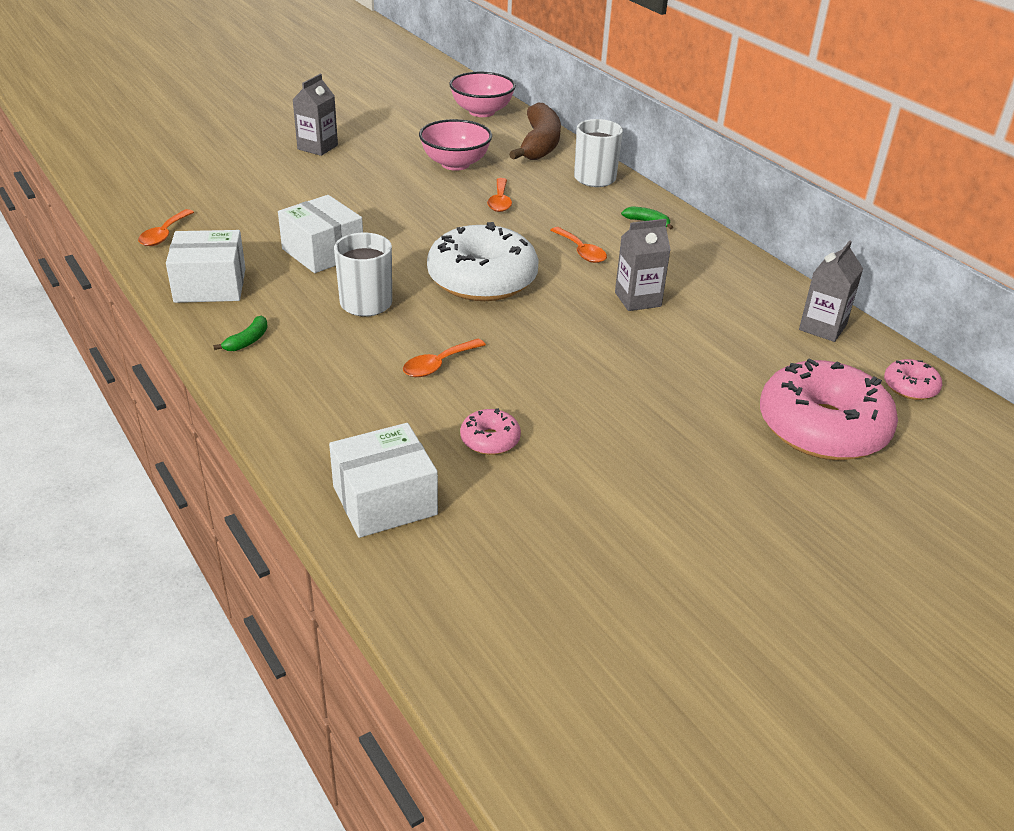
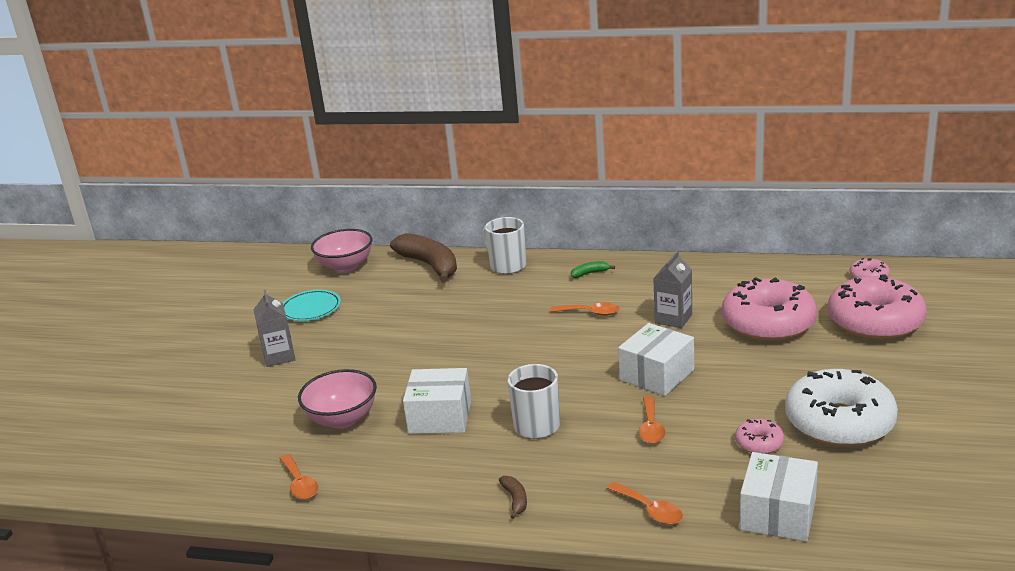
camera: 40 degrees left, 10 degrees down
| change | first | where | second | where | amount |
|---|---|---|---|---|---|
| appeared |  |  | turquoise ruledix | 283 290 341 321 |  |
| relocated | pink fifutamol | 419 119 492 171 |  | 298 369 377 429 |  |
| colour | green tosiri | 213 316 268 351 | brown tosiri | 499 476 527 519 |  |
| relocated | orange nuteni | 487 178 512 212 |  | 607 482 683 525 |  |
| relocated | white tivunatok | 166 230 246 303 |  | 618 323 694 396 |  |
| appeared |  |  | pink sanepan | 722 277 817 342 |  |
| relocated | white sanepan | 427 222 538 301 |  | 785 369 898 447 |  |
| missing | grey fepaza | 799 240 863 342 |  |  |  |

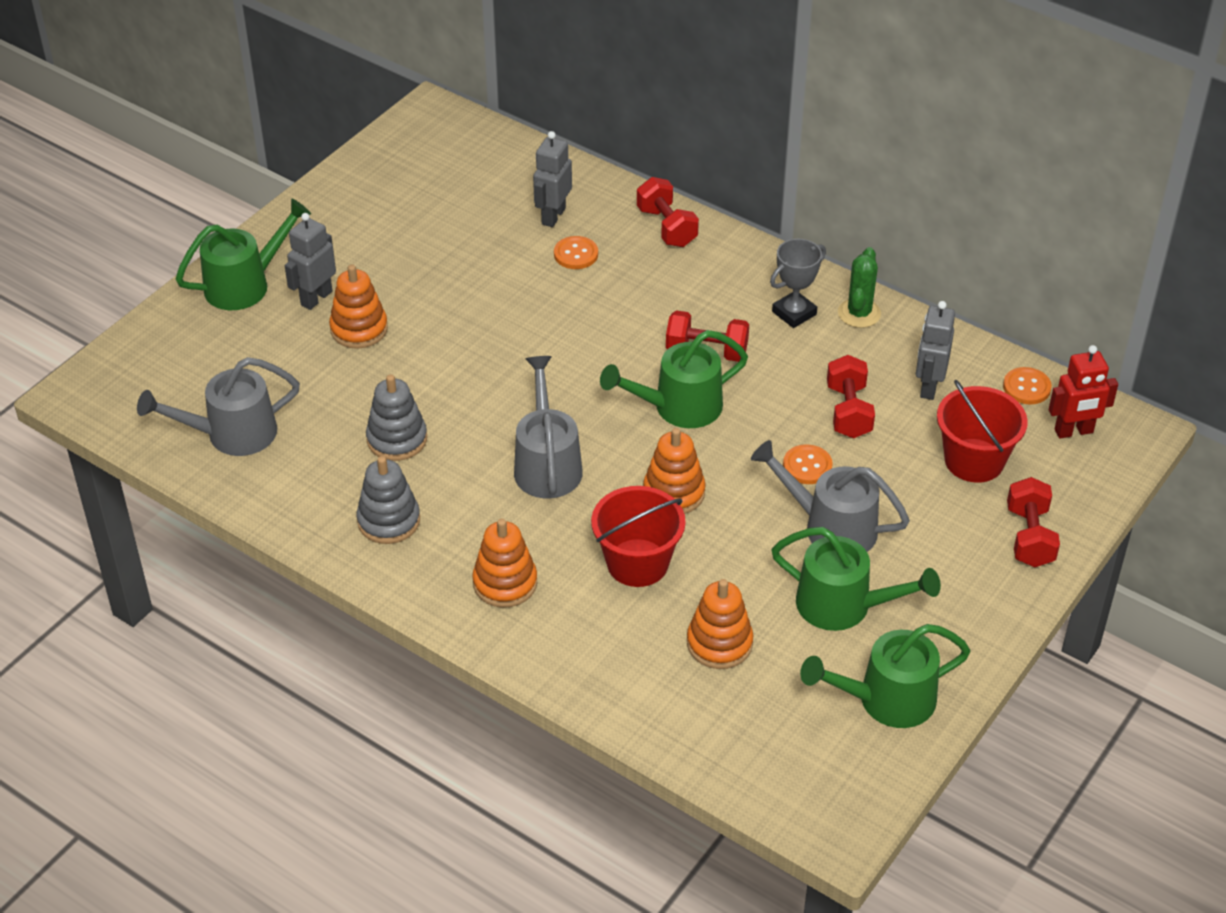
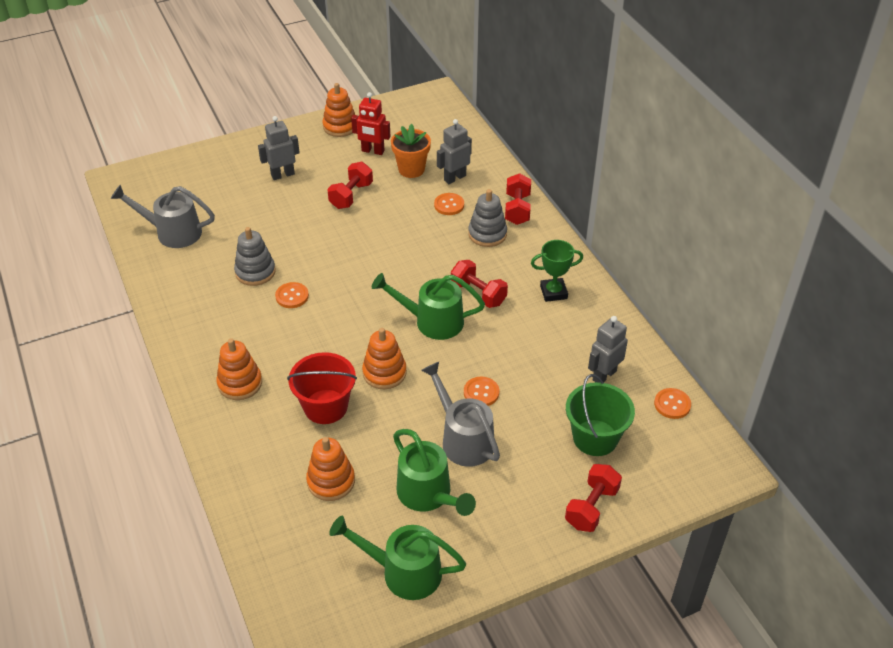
camera: 30 degrees right, 0 degrees up
| change | first | where | second | where | amount |
|---|---|---|---|---|---|
| appeared |  |  | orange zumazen | 275 282 309 308 |  |
| relocated | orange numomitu | 329 264 388 349 |  | 322 83 355 137 |  |
| relocated | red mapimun | 827 355 875 438 |  | 327 162 373 209 |  |
| relocated | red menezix | 1048 345 1118 438 |  | 351 92 391 155 |  |
| appeared |  |  | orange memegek | 391 124 431 178 |  |
| relocated | grey numomitu | 357 456 420 544 |  | 468 189 507 247 |  |
| colour | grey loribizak | 770 239 826 328 | green loribizak | 531 240 583 302 |  |
| colour | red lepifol | 937 380 1028 483 | green lepifol | 566 374 635 456 |  |
| missing | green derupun | 176 199 311 310 |  |  |  |
| missing | grey derupun | 514 356 583 498 |  |  |  |
| missing | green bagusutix | 838 247 881 328 |  |  |  |

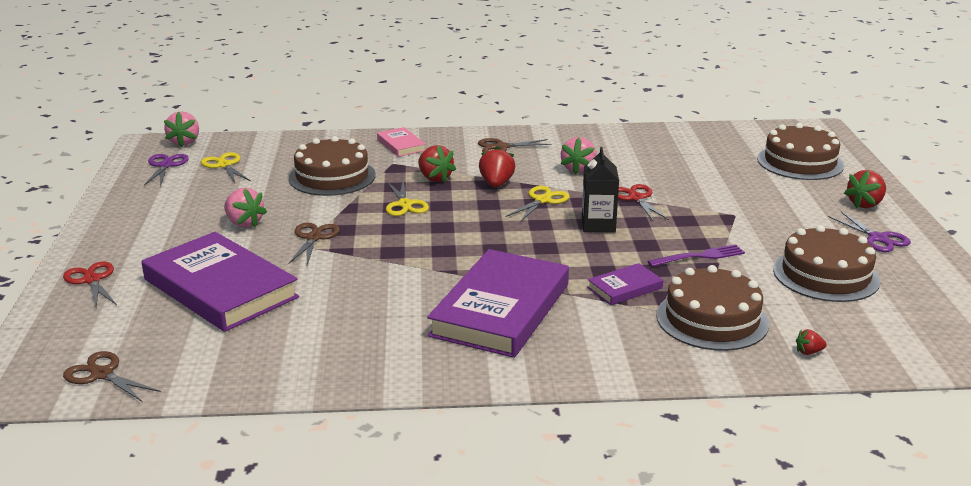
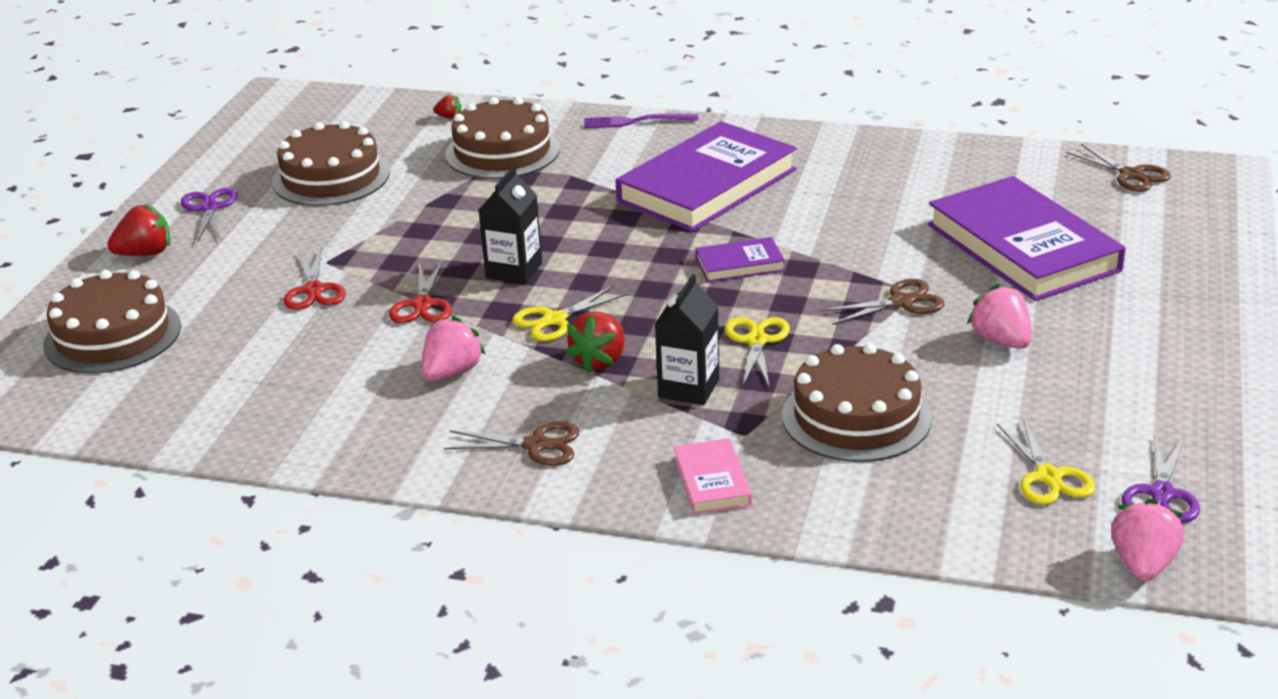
camera: 160 degrees left, 5 degrees up
| change | first | where | second | where | amount |
|---|---|---|---|---|---|
| relocated | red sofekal | 63 261 117 308 |  | 284 249 346 310 |  |
| relocated | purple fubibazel | 647 244 745 267 |  | 584 114 698 128 |  |
| exchanged | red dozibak | 418 145 456 183 | black fepaza | 655 274 719 405 |  |
| relocated | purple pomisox | 587 263 663 305 |  | 696 237 785 282 |  |
| spun | brown sofekal | 288 223 340 265 |  | 821 279 944 325 | 135 degrees counterclockwise |

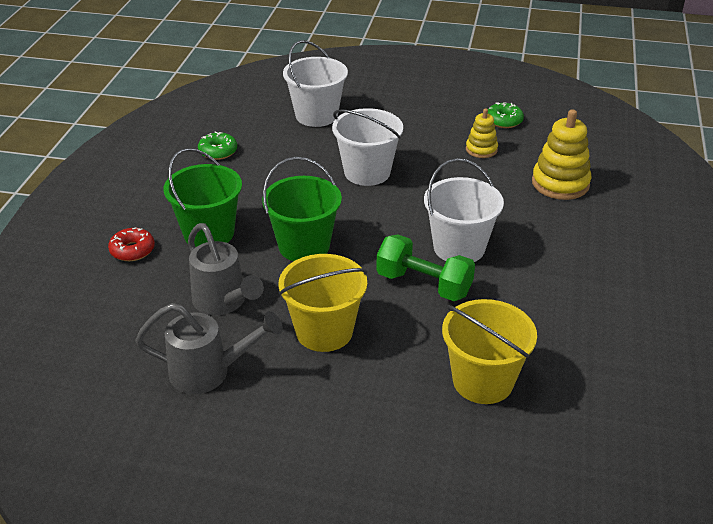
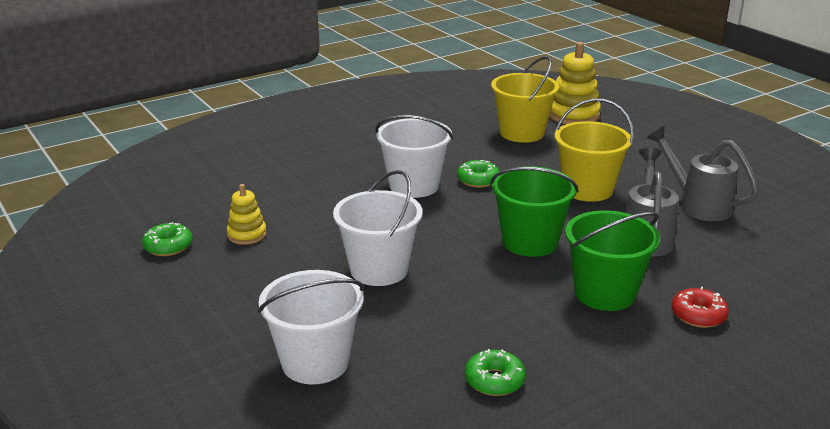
camera: 135 degrees left, 10 degrees down
| change | first | where | second | where | amount |
|---|---|---|---|---|---|
| exchanged | green mapimun | 376 234 475 301 | green sanepan | 457 160 500 188 |  |
| relocated | yellow numomitu | 532 109 592 200 |  | 549 42 601 124 |  |

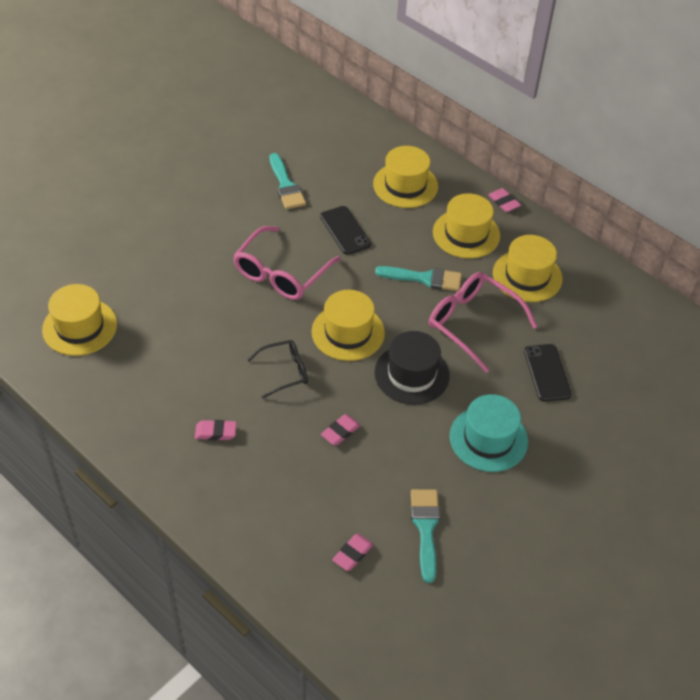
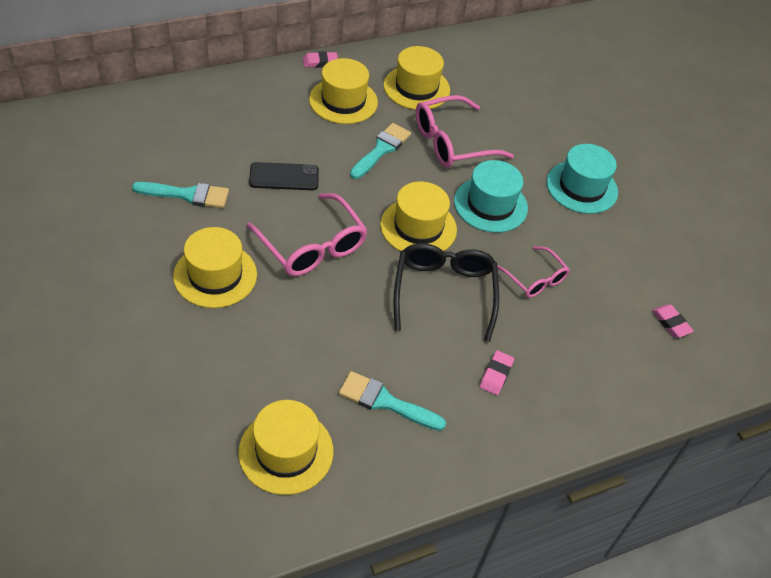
camera: 70 degrees left, 0 degrees up
| change | first | where | second | where | amount |
|---|---|---|---|---|---|
| relocated | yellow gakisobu | 373 146 438 208 |  | 173 227 257 308 |  |
| relocated | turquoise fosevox | 411 489 440 583 |  | 339 371 446 431 |  |
| size | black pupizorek | 248 340 308 399 |  | 393 243 499 342 | x1.67 |
| colour | black gakisobu | 374 331 450 405 | turquoise gakisobu | 454 160 528 232 |  |
| exchanged | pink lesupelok | 321 414 361 445 | pink pupizorek | 497 246 570 298 |  |
| missing | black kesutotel | 524 344 572 402 |  |  |  |

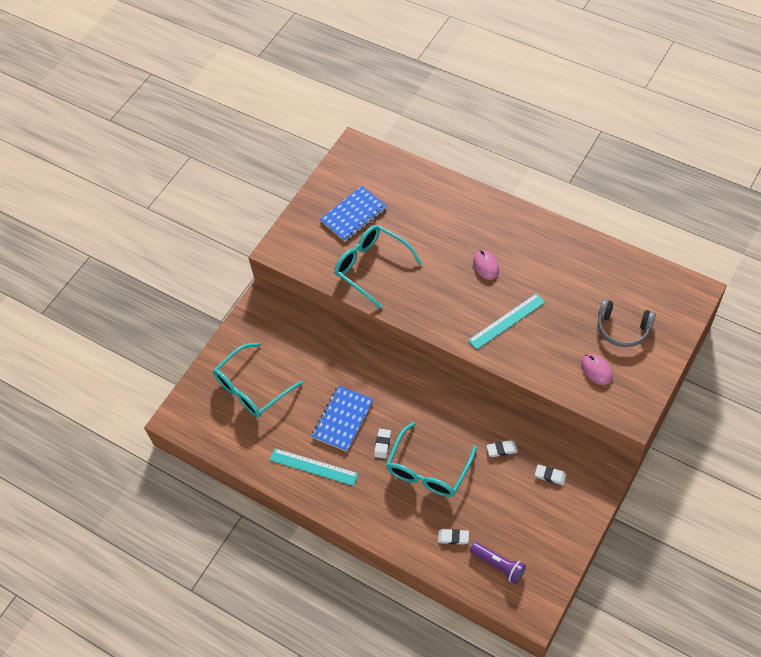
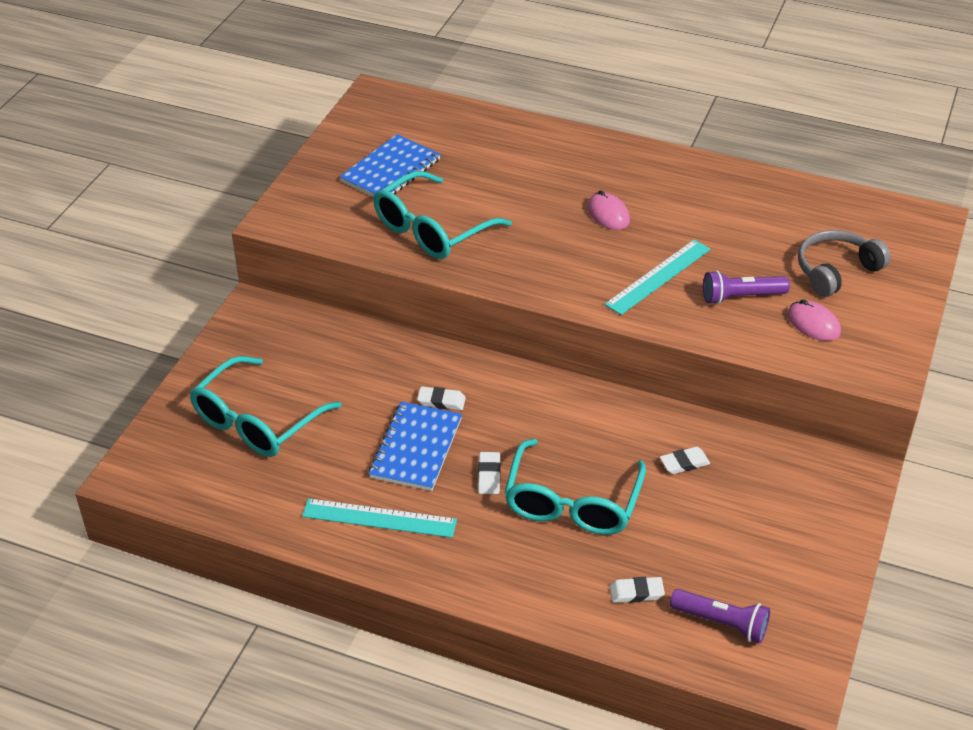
camera: 15 degrees left, 15 degrees down
| change | first | where | second | where | amount |
|---|---|---|---|---|---|
| spun | turquoise pupizorek | 335 225 422 308 |  | 374 171 512 259 | 75 degrees counterclockwise |
| relocated | white lesupelok | 535 465 566 485 |  | 417 386 466 410 |  |
| appeared |  |  | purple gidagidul | 703 270 790 305 |  |
| spun | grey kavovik | 598 299 656 347 |  | 798 230 891 297 | 135 degrees clockwise |

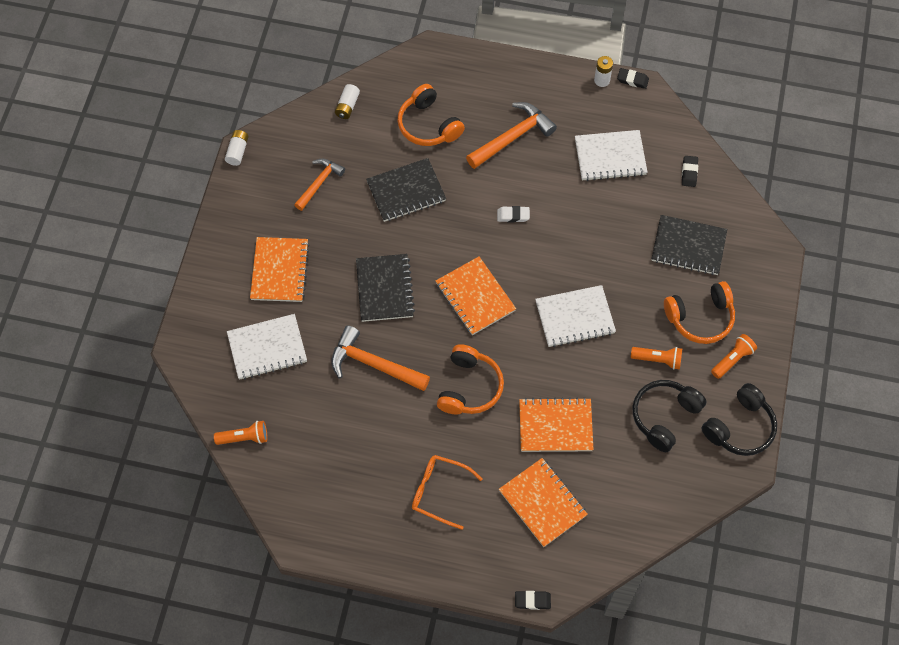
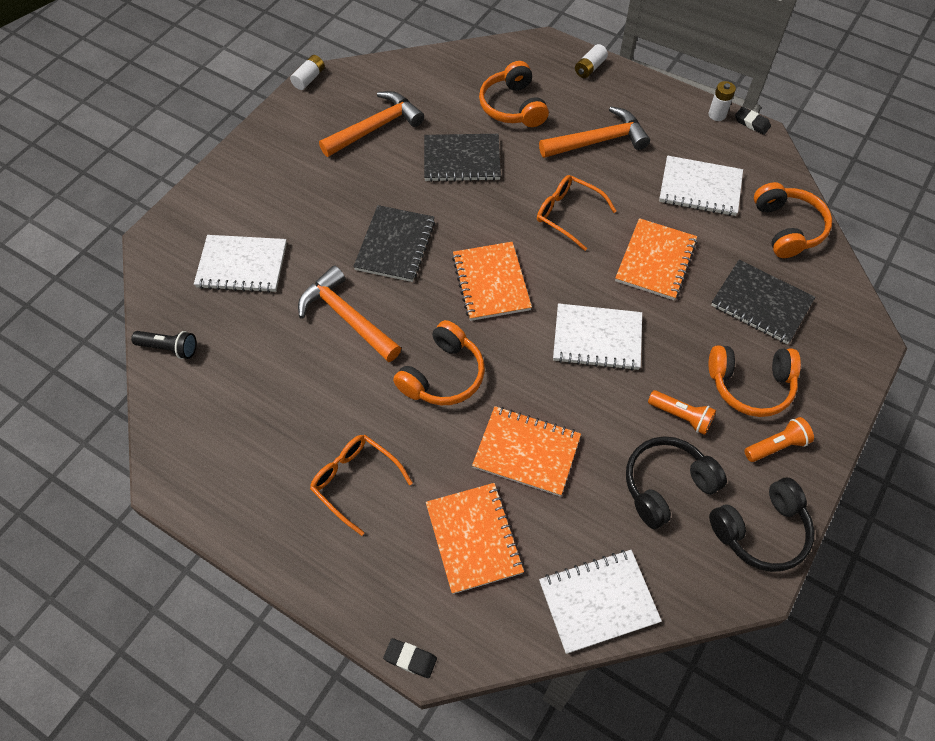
camera: 20 degrees right, 5 degrees down
| change | first | where | second | where | amount |
|---|---|---|---|---|---|
| colour | orange gidagidul | 214 421 267 445 | black gidagidul | 131 331 197 359 |  |
| size | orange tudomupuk | 294 159 345 211 |  | 319 91 424 157 | x1.53 |
| exchanged | white lesupelok | 497 206 530 222 | orange pupizorek | 537 175 616 251 |  |
| appeared |  |  | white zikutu | 539 550 662 654 |  |
| relocated | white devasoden | 335 84 360 119 |  | 575 44 608 78 |  |
| relocated | orange zikutu | 250 237 310 302 |  | 615 218 698 300 |  |
| exchanged | black lesupelok | 682 156 698 187 | orange kavovik | 754 182 832 258 |  |

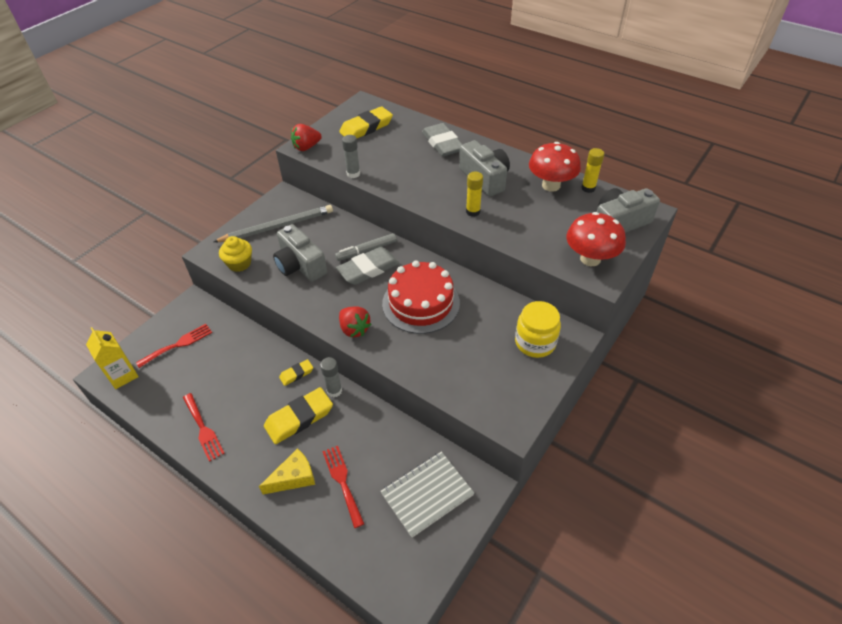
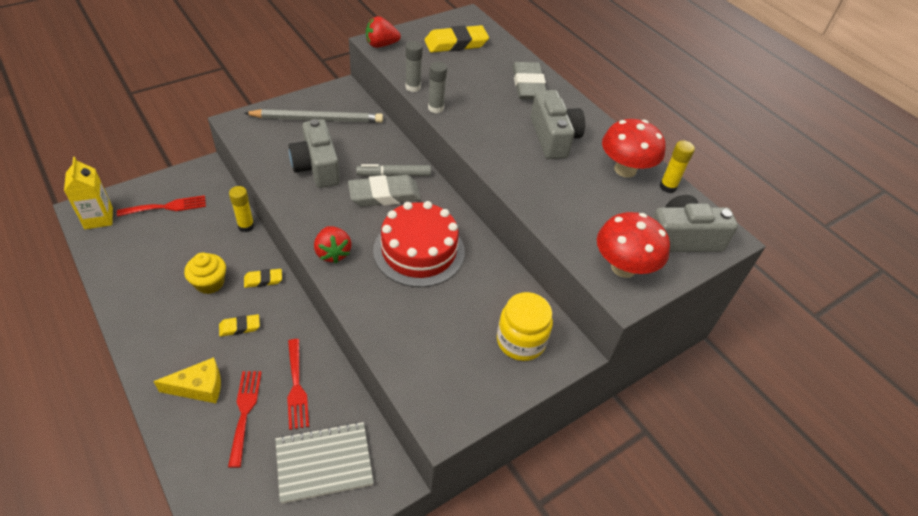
camera: 15 degrees right, 0 degrees up
| change | first | where | second | where | amount |
|---|---|---|---|---|---|
| relocated | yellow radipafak | 219 236 252 272 |  | 184 253 226 294 |  |
| size | yellow lesupelok | 264 387 333 444 |  | 219 314 260 337 | x0.52 |
| relocated | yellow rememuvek | 466 172 483 217 |  | 229 186 254 232 |  |
| relocated | red fubibazel | 183 393 225 462 |  | 287 339 309 430 |  |
| relocated | grey rememuvek | 320 357 342 397 |  | 428 62 447 113 |  |

